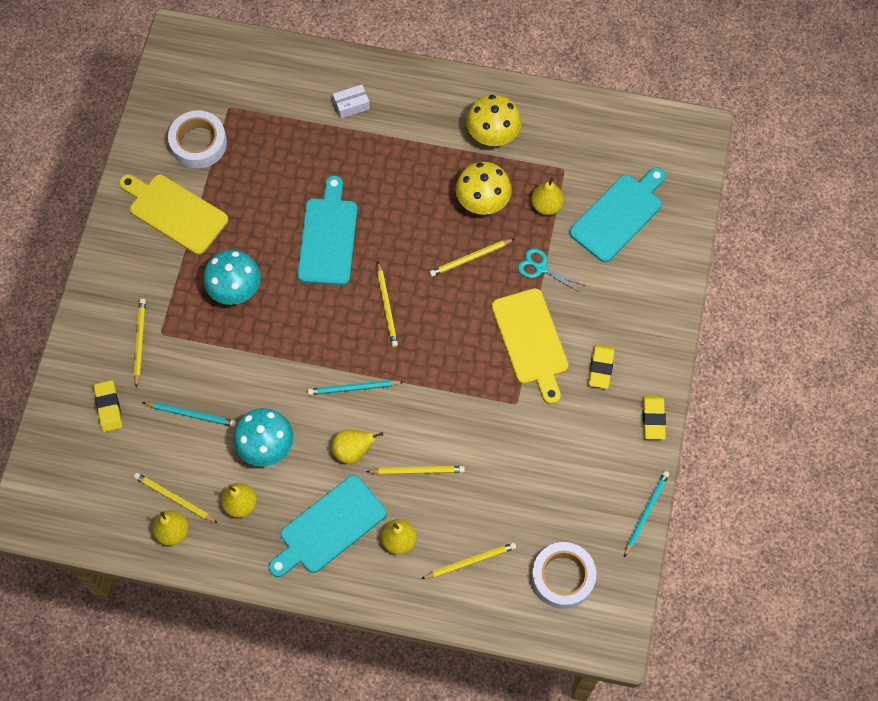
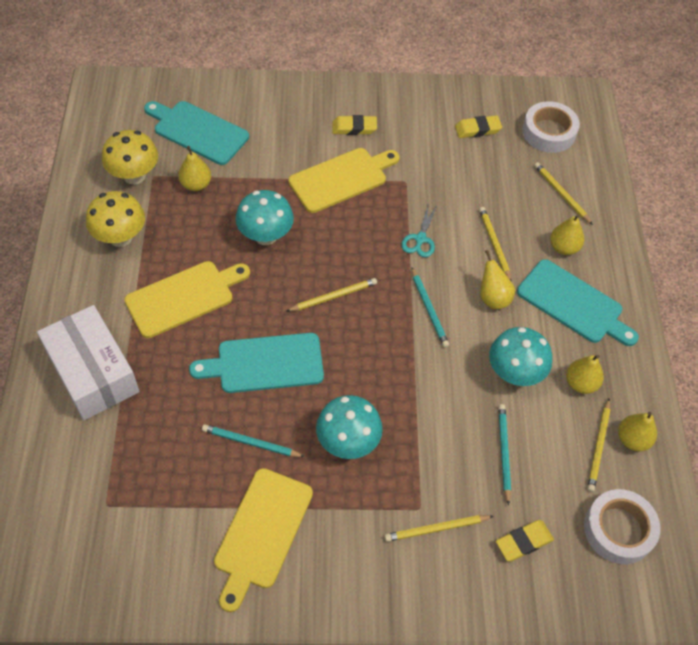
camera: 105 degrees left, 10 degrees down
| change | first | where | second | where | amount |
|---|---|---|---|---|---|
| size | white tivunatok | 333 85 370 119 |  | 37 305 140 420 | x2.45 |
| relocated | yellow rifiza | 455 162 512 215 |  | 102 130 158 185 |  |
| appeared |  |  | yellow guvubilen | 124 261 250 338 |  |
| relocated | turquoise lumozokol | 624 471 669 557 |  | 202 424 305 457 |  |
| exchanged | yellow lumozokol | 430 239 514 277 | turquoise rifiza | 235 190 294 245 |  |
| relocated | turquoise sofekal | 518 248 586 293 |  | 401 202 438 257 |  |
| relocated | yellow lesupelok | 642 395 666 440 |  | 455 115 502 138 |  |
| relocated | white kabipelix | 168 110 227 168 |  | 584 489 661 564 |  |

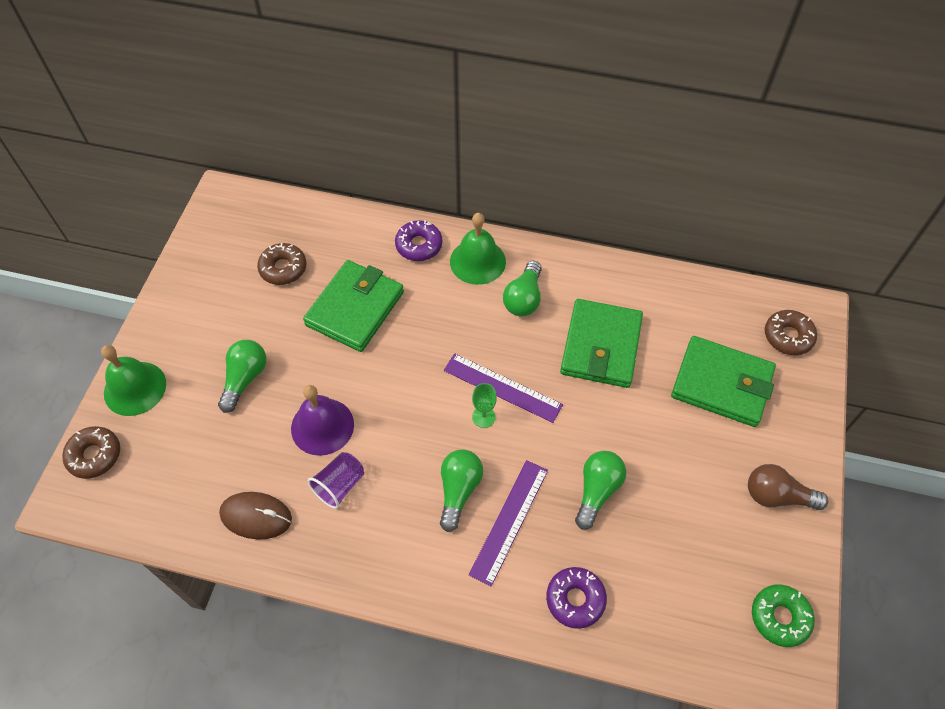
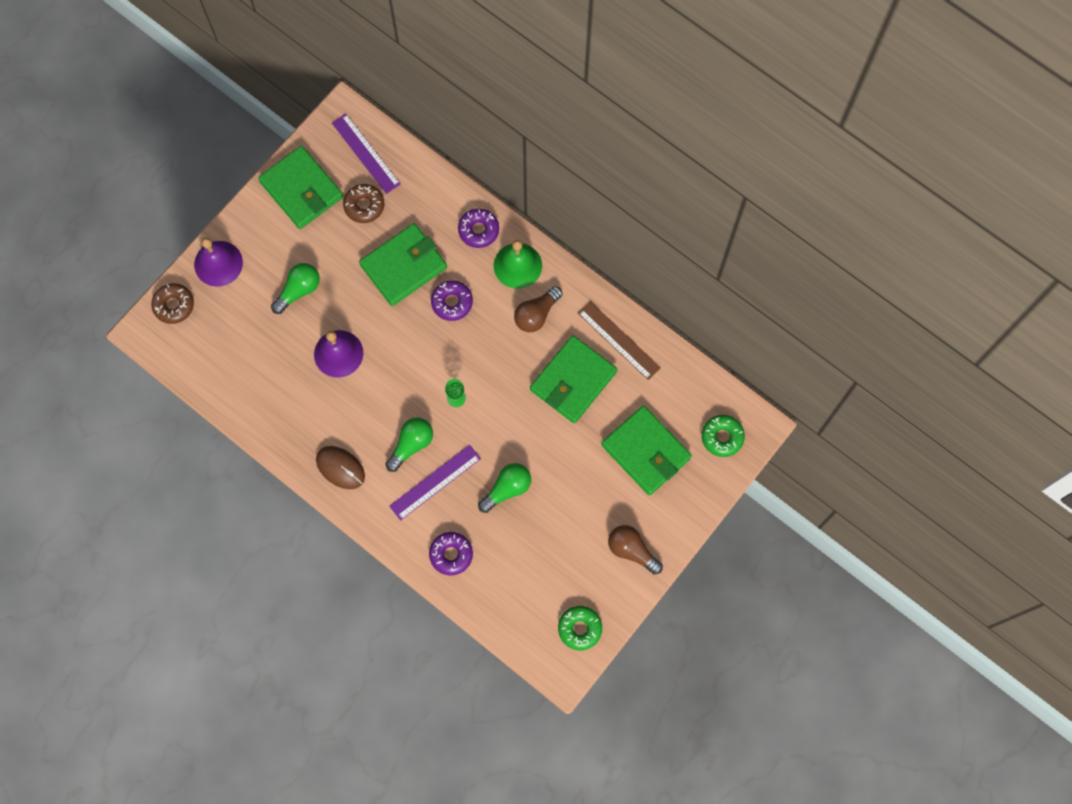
camera: 25 degrees right, 15 degrees up
| change | first | where | second | where | amount |
|---|---|---|---|---|---|
| colour | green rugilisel | 101 345 166 416 | purple rugilisel | 194 238 243 287 |  |
| appeared |  |  | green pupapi | 258 146 343 229 |  |
| relocated | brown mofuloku | 219 492 292 539 |  | 316 446 365 489 |  |
| relocated | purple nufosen | 444 353 563 423 |  | 332 114 401 194 |  |
| appeared |  |  | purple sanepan | 431 280 473 321 |  |
| colour | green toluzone | 503 261 542 316 | brown toluzone | 514 286 562 332 |  |
| appeared |  |  | brown nufosen | 578 301 661 380 |  |
| colour | brown sanepan | 765 310 817 355 | green sanepan | 702 415 745 457 |  |
| missing | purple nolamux | 308 452 364 509 |  |  |  |

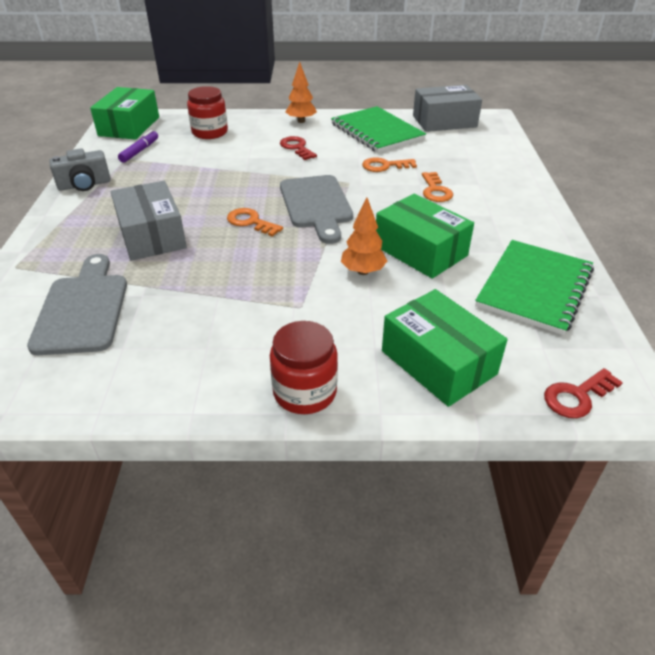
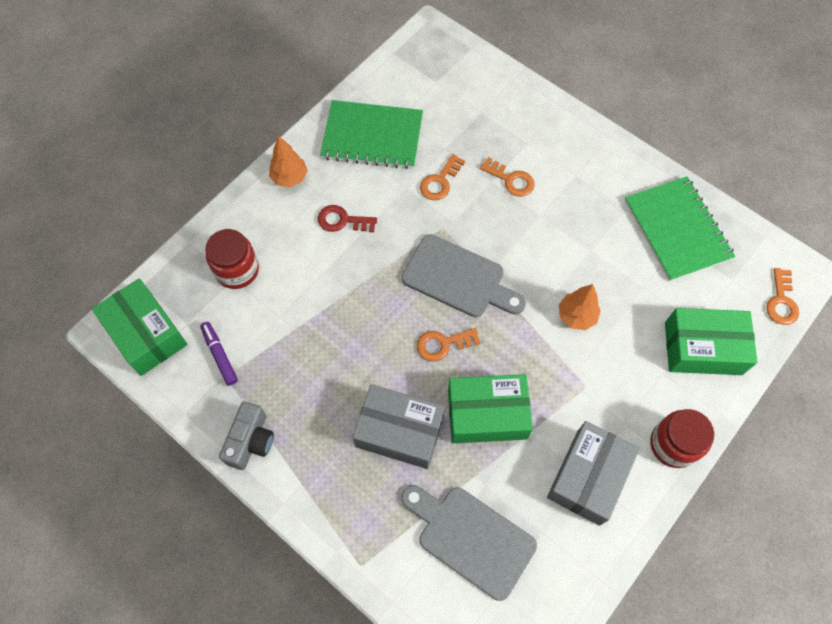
camera: 50 degrees left, 25 degrees up
| change | first | where | second | where | amount |
|---|---|---|---|---|---|
| relocated | green tivunatok | 376 194 474 279 |  | 448 374 533 443 |  |
| relocated | grey tivunatok | 413 85 482 132 |  | 547 421 640 526 |  |
| colour | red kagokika | 544 368 623 418 | orange kagokika | 766 268 799 325 |  |

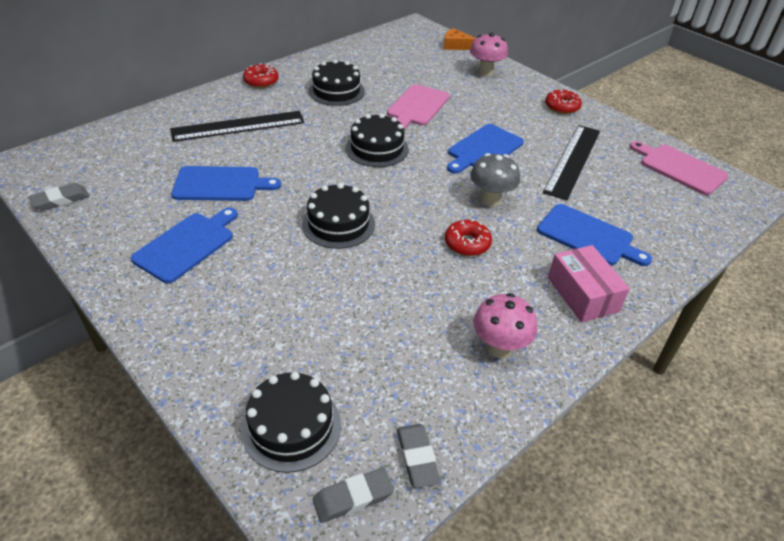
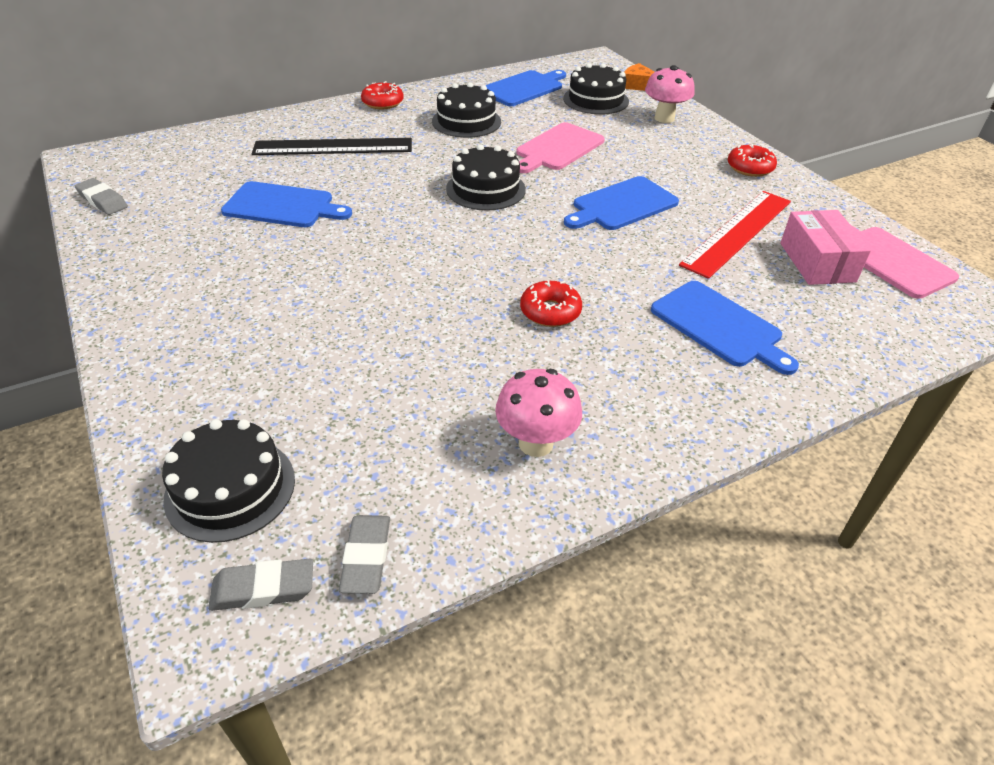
camera: 15 degrees right, 0 degrees up
| change | first | where | second | where | amount |
|---|---|---|---|---|---|
| spun | grey lesupelok | 28 183 89 211 |  | 75 178 128 215 | 60 degrees clockwise |
| relocated | blue guvubilen | 130 207 238 283 |  | 485 70 566 106 |  |
| relocated | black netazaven | 302 183 375 249 |  | 563 63 629 114 |  |
| colour | black nufosen | 543 125 600 200 | red nufosen | 679 191 791 279 |  |
| relocated | pink tivunatok | 548 245 630 322 |  | 780 210 871 285 |  |
| missing | grey rifiza | 470 153 520 206 |  |  |  |

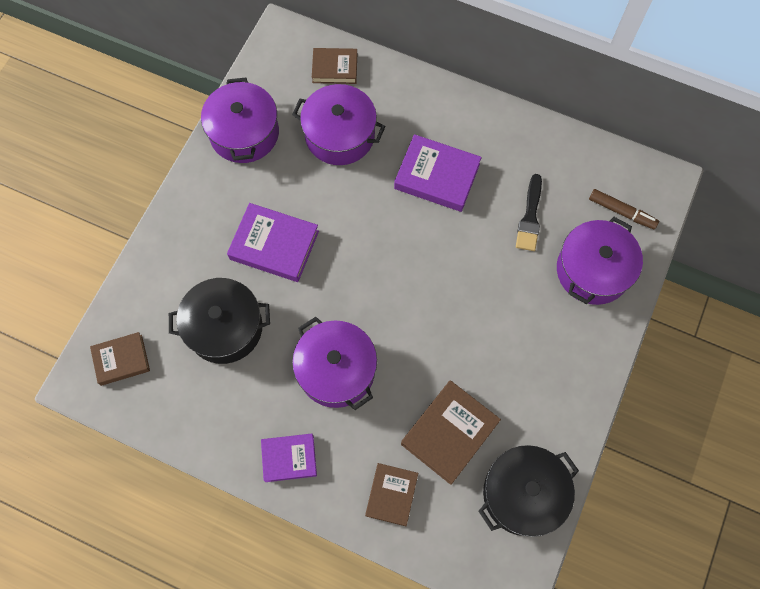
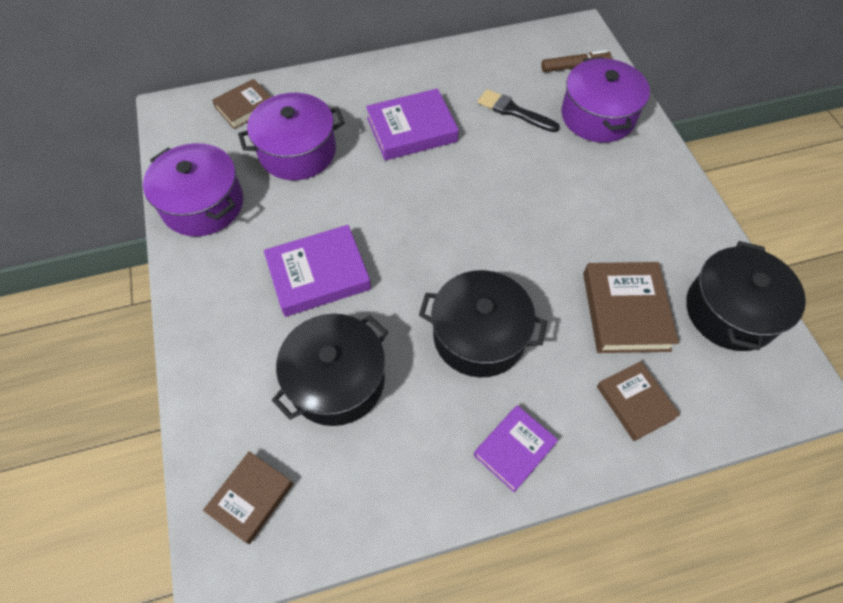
camera: 40 degrees left, 10 degrees down
| change | first | where | second | where | amount |
|---|---|---|---|---|---|
| colour | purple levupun | 292 317 377 410 | black levupun | 419 270 547 377 |  |
| spun | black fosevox | 516 174 542 251 |  | 478 89 560 132 | 150 degrees clockwise |

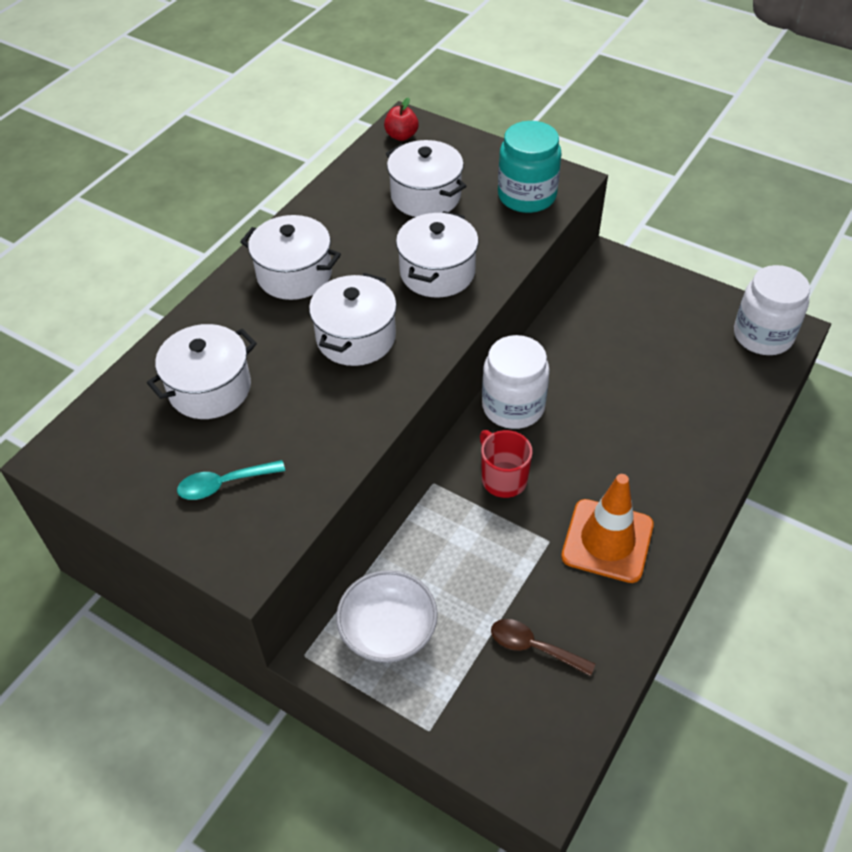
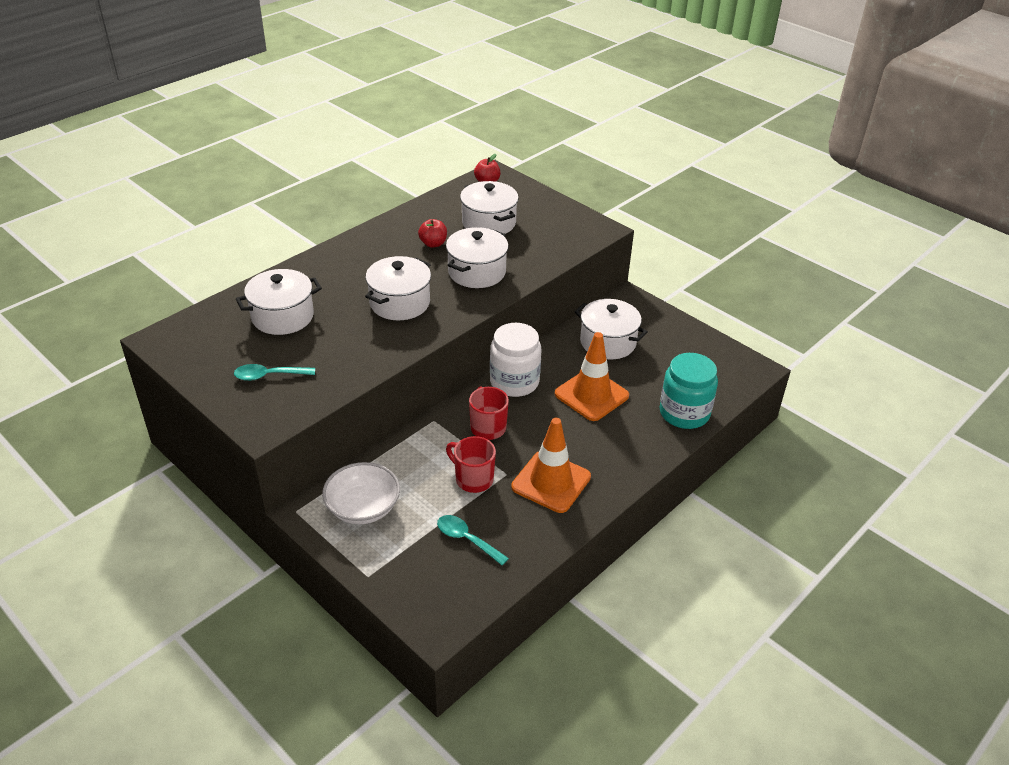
camera: 10 degrees right, 10 degrees down
| change | first | where | second | where | amount |
|---|---|---|---|---|---|
| appeared |  |  | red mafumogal | 418 219 447 248 |  |
| colour | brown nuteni | 491 619 595 676 | turquoise nuteni | 437 515 509 566 |  |
| appeared |  |  | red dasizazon | 446 436 496 493 |  |
| appeared |  |  | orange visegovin | 555 332 629 421 |  |
| relocated | white levupun | 240 215 341 300 |  | 574 299 648 359 |  |
| relocated | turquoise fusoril | 498 121 561 213 |  | 660 353 718 429 |  |
| missing | white fusoril | 734 265 810 355 |  |  |  |

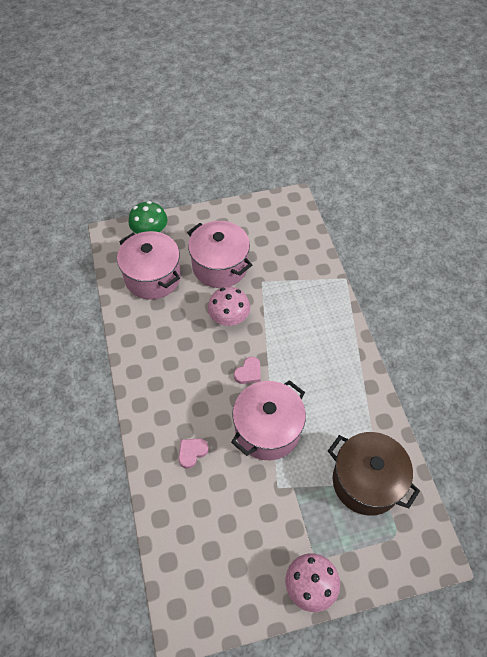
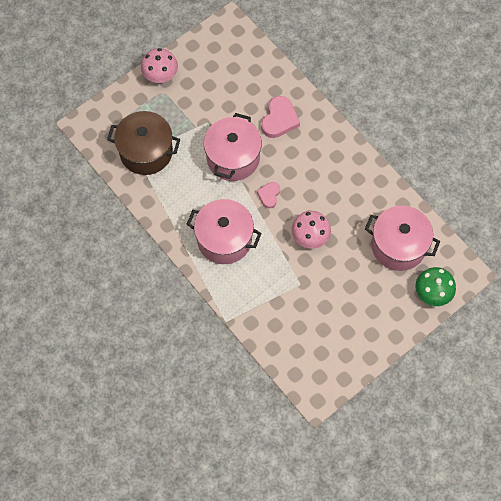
camera: 155 degrees right, 10 degrees up
| change | first | where | second | where | amount |
|---|---|---|---|---|---|
| relocated | pink levupun | 187 221 252 288 |  | 186 199 262 264 |  |
| size | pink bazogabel | 179 438 209 469 |  | 261 96 300 138 | x1.67 |

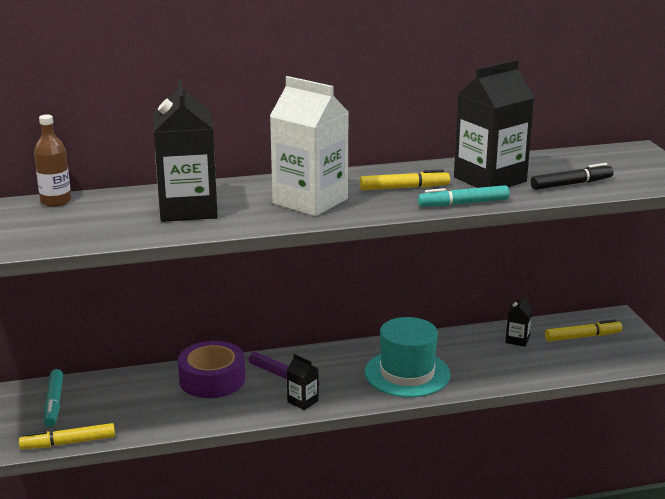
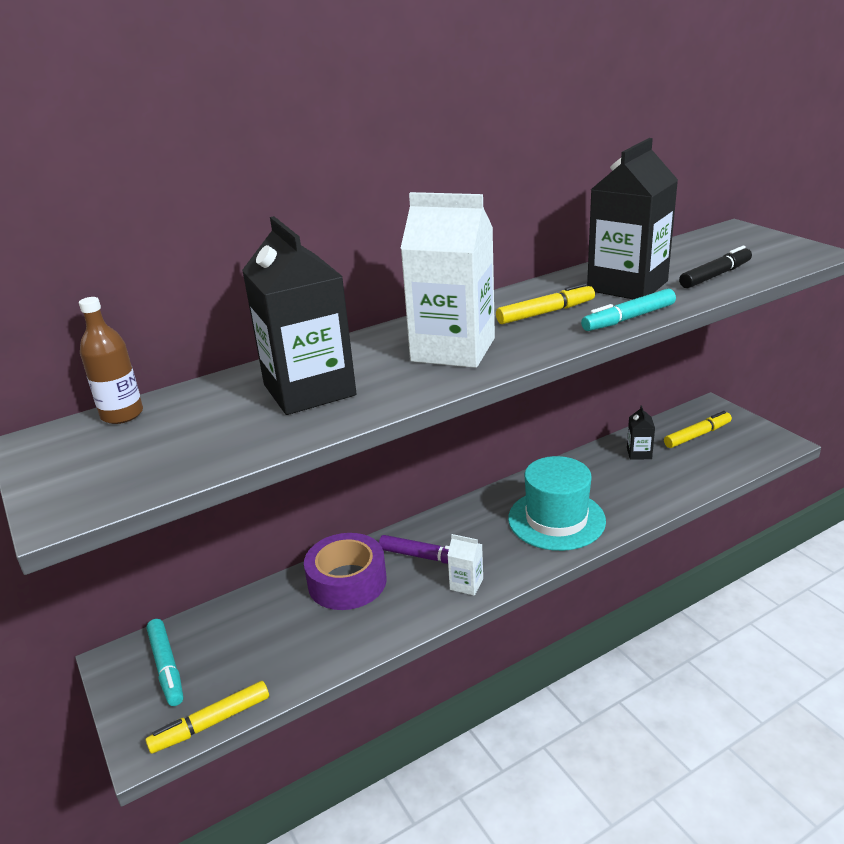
camera: 15 degrees left, 5 degrees up
| change | first | where | second | where | amount |
|---|---|---|---|---|---|
| colour | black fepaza | 287 354 319 410 | white fepaza | 447 534 483 596 |  |

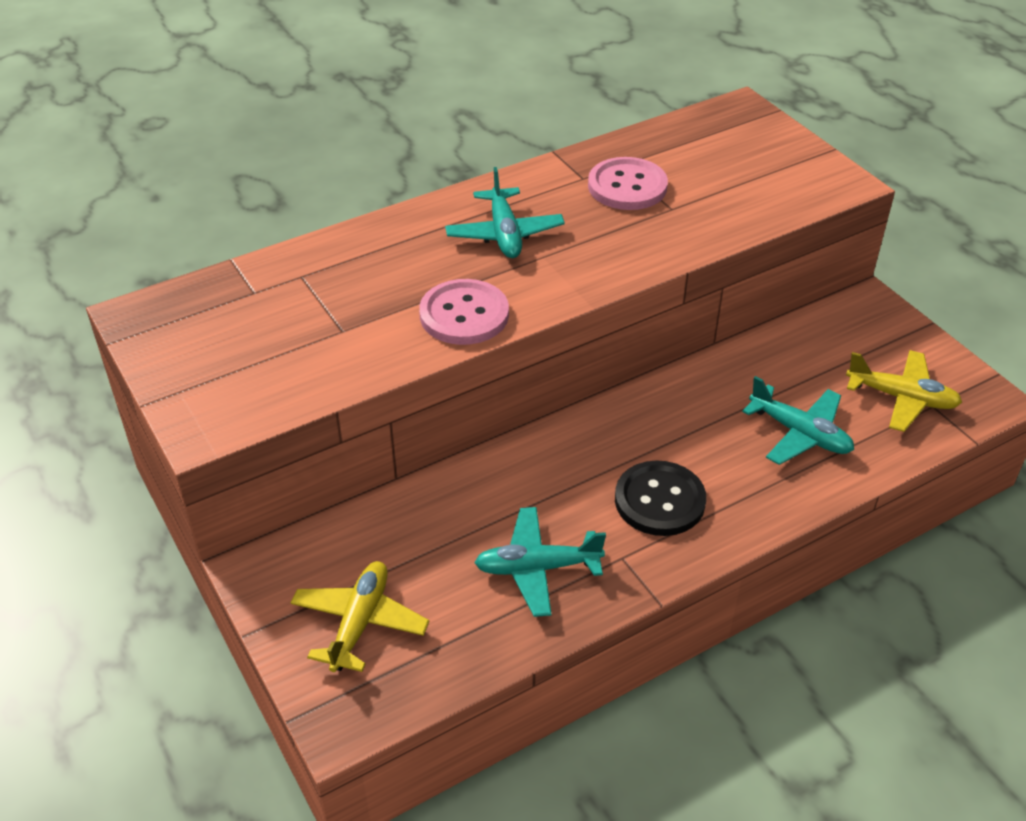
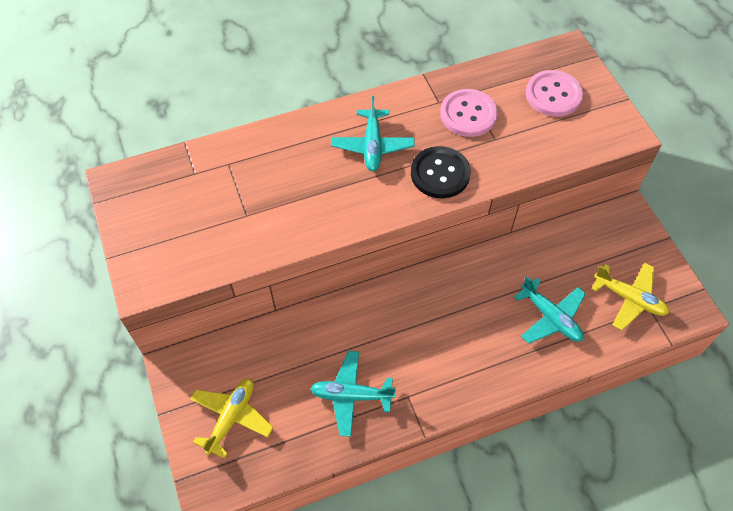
camera: 10 degrees right, 15 degrees up
| change | first | where | second | where | amount |
|---|---|---|---|---|---|
| relocated | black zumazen | 615 461 706 536 |  | 411 146 471 198 |  |
| relocated | pink zumazen | 419 279 509 345 |  | 526 70 583 117 |  |

